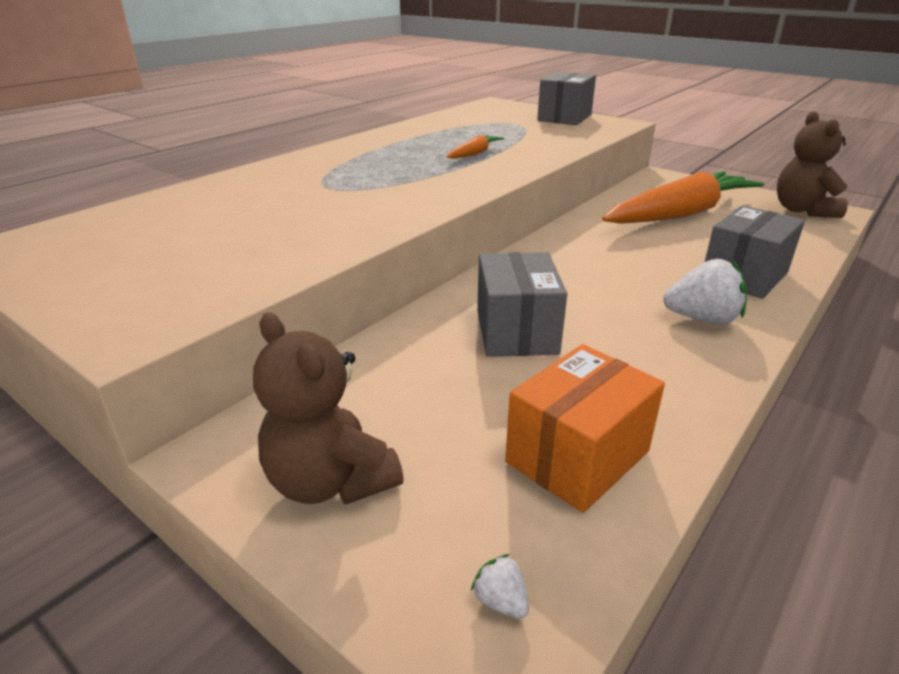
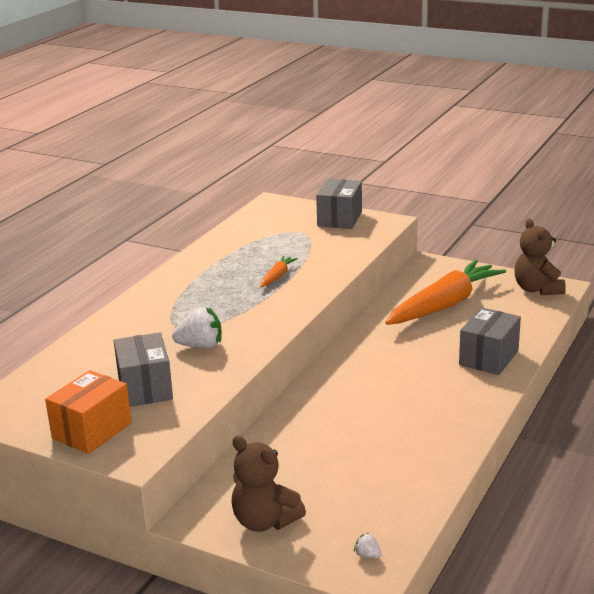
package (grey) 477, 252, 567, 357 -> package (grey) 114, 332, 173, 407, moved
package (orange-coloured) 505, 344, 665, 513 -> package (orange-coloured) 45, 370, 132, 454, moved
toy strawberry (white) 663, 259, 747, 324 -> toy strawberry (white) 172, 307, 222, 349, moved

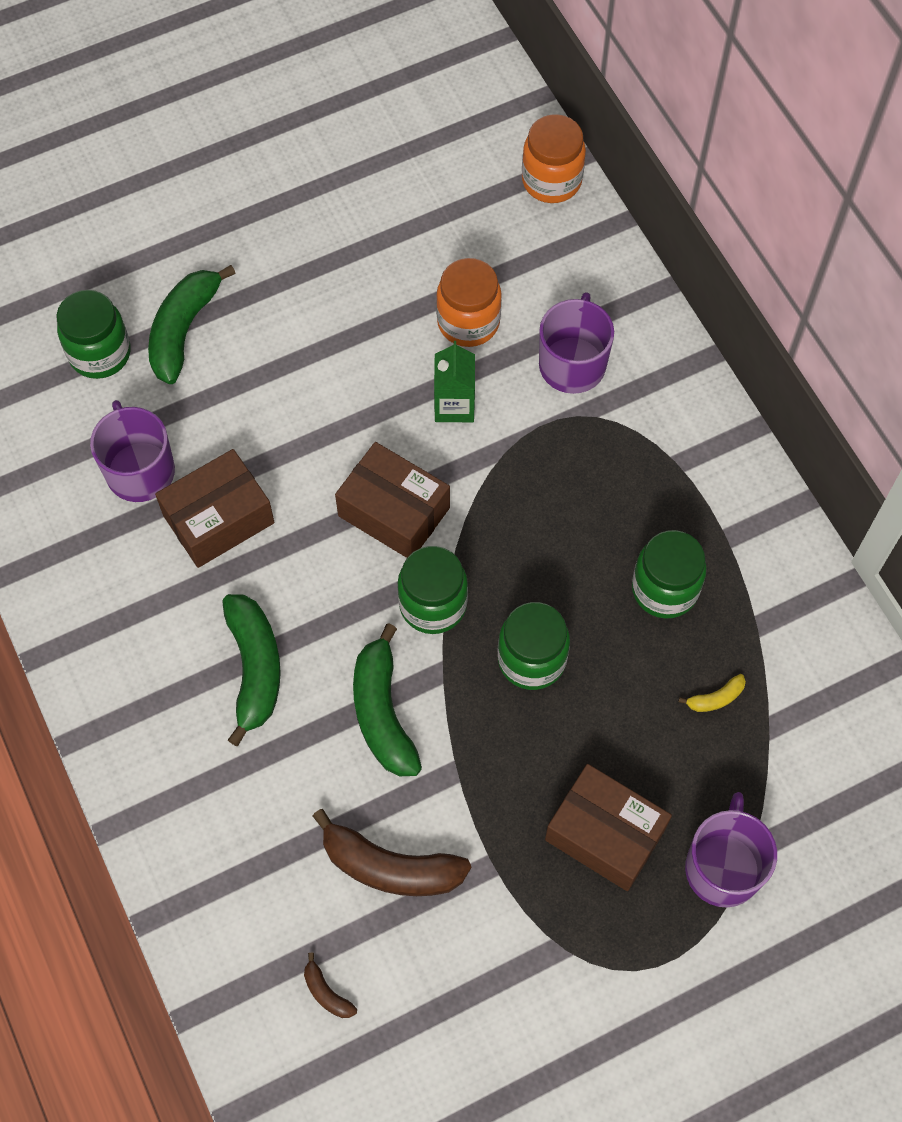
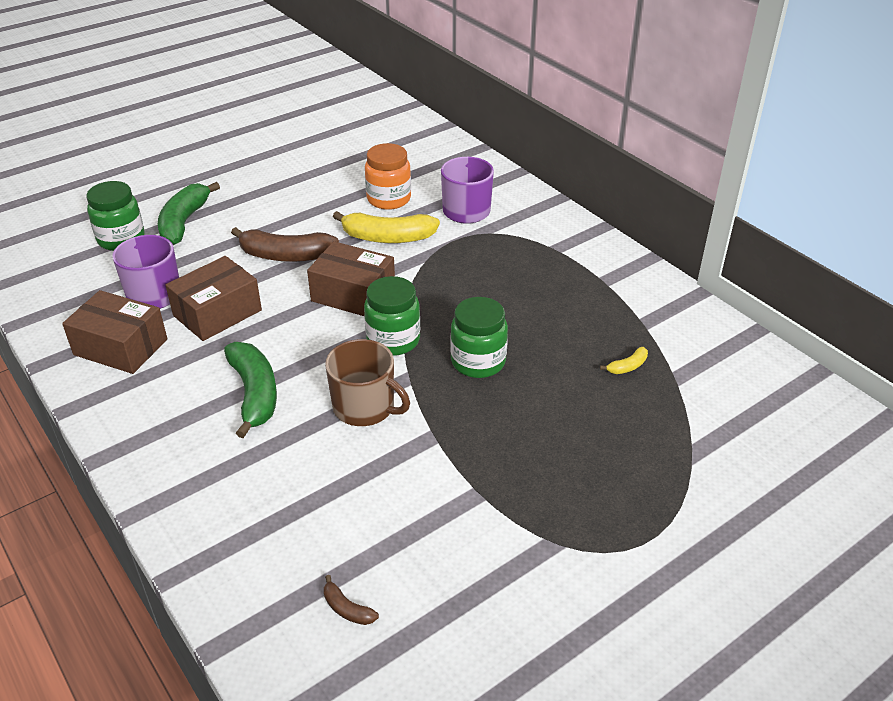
banana (russet) 313, 809, 471, 896 -> banana (russet) 231, 227, 339, 262, moved
banana (emerald) 353, 623, 422, 776 -> coffee mug (russet) 325, 339, 410, 426
carton (emerald) 434, 341, 475, 422 -> banana (bright yellow) 333, 211, 440, 243
preserve jar (orange-coloured) 522, 114, 586, 203 -> none
package (russet) 545, 764, 672, 891 -> package (russet) 62, 290, 167, 374, moved
preserve jar (emerald) 632, 530, 707, 619 -> none
coffee mug (violet) 685, 792, 777, 907 -> none

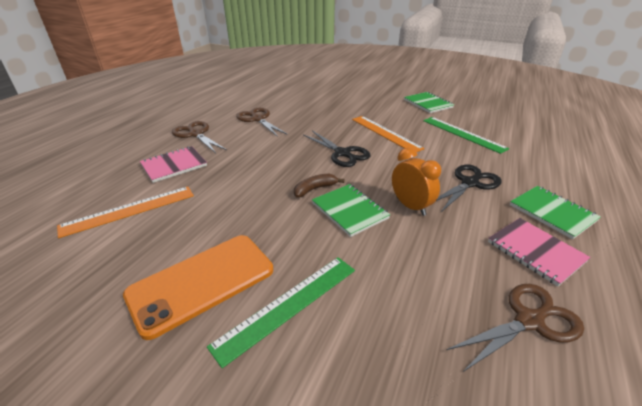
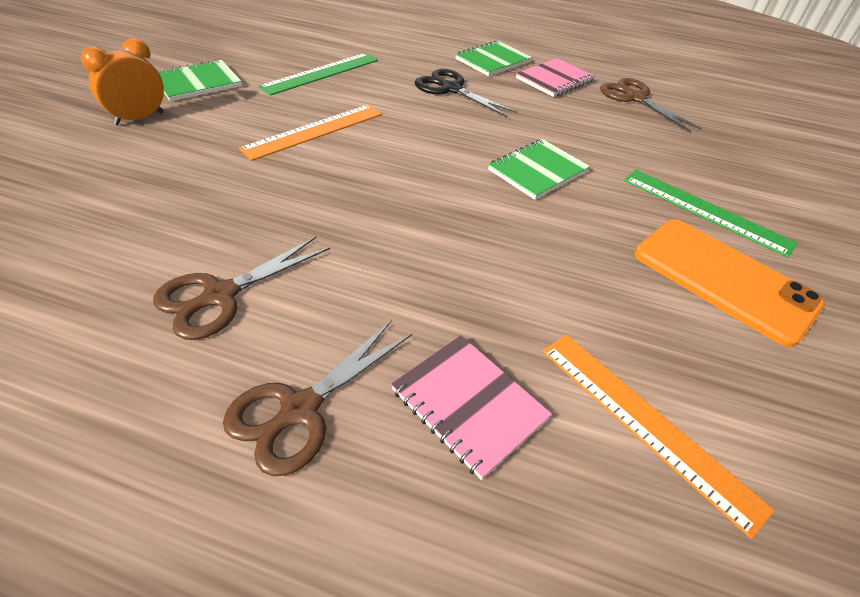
banana (russet) 294, 174, 345, 198 -> none
scissors (black) 303, 131, 370, 167 -> none
alarm clock (orange-coloured) 392, 148, 441, 216 -> alarm clock (orange-coloured) 81, 38, 164, 125, moved

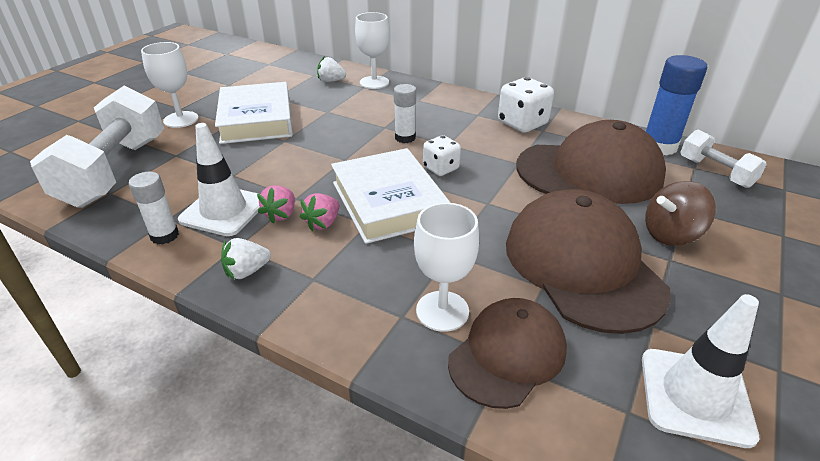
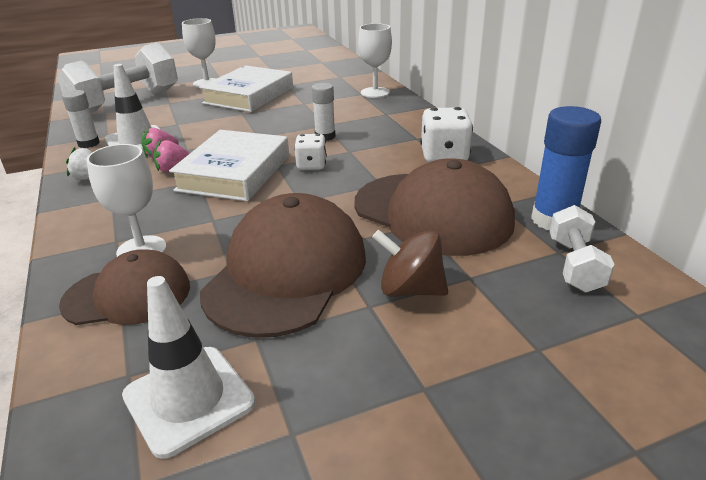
toy strawberry (white) 317, 57, 346, 82 -> none

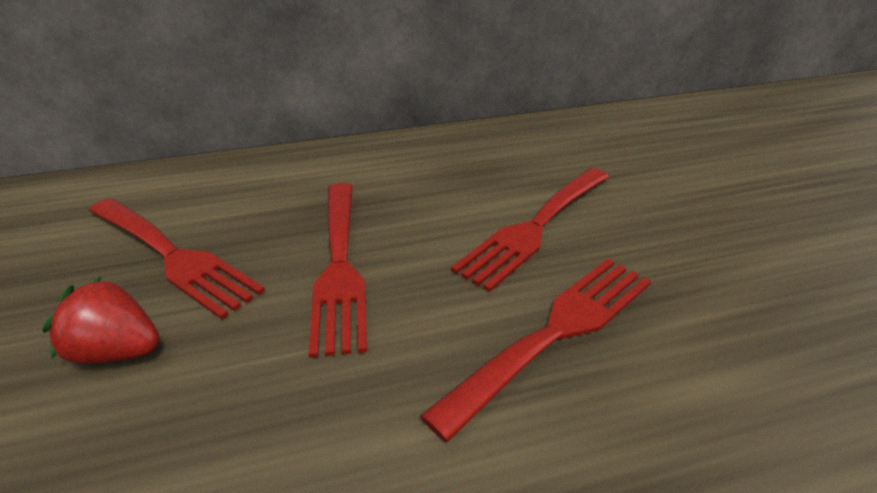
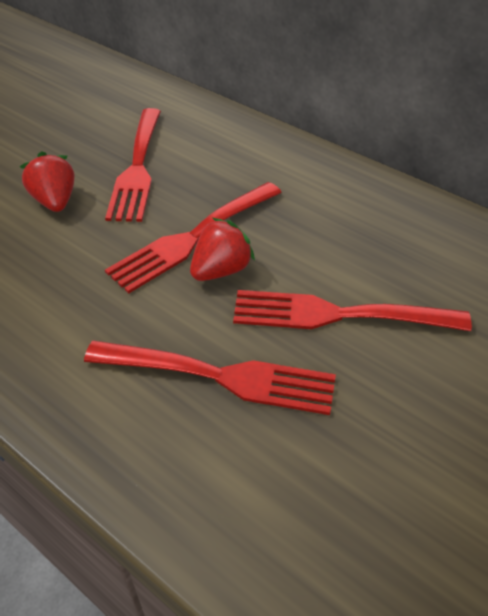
none -> toy strawberry (scarlet) 190, 218, 255, 281

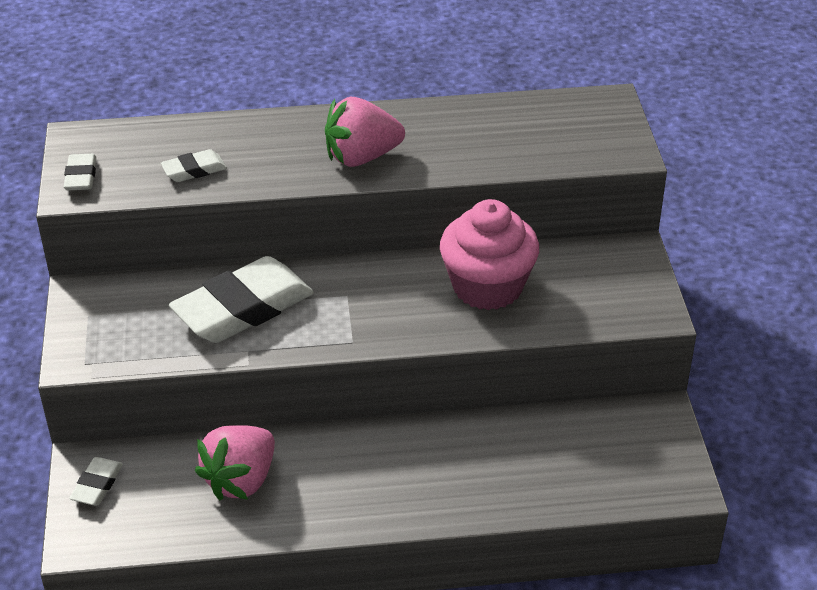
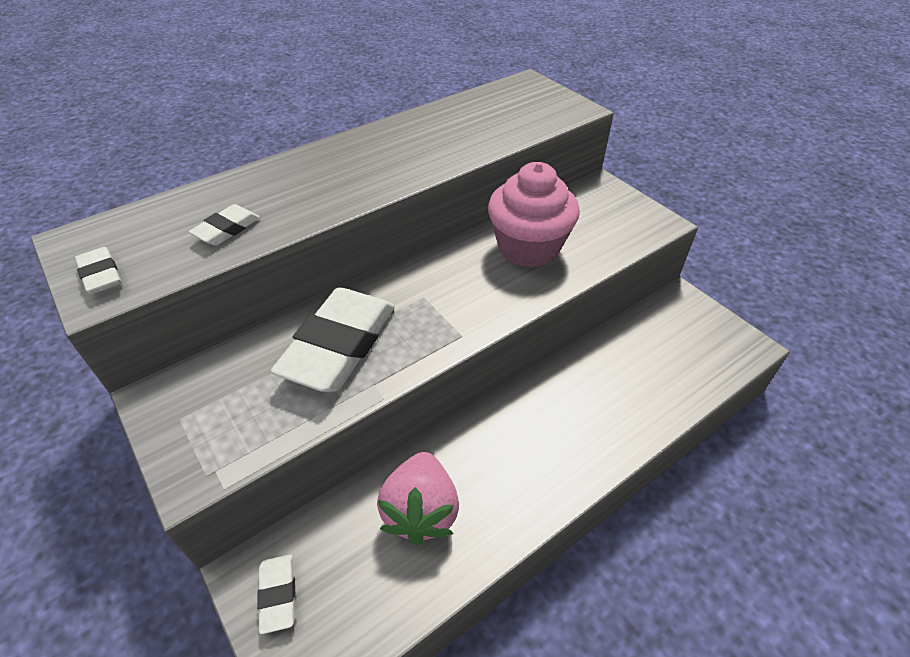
toy strawberry (rosy) 325, 97, 405, 167 -> none

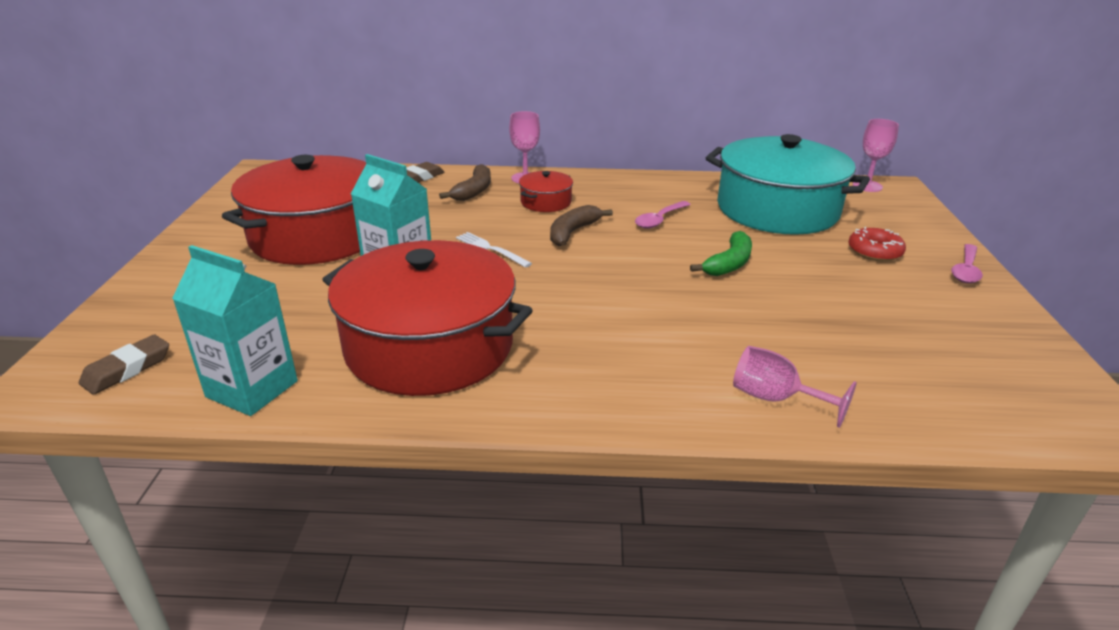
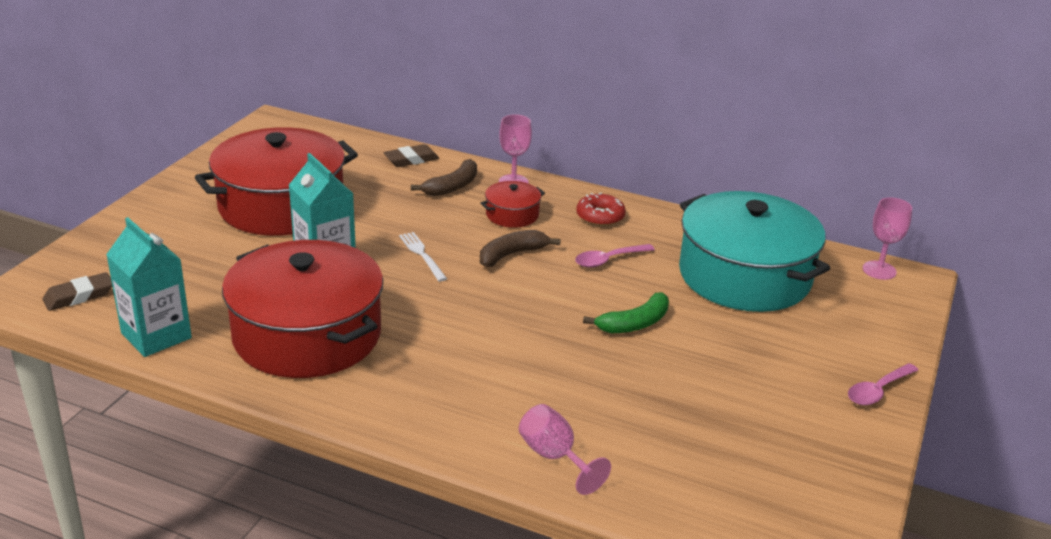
glazed donut (scarlet) 848, 227, 906, 261 -> glazed donut (scarlet) 576, 193, 626, 226, moved

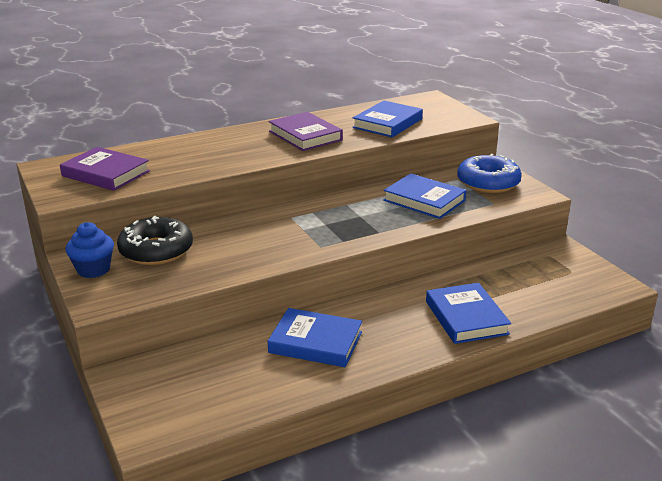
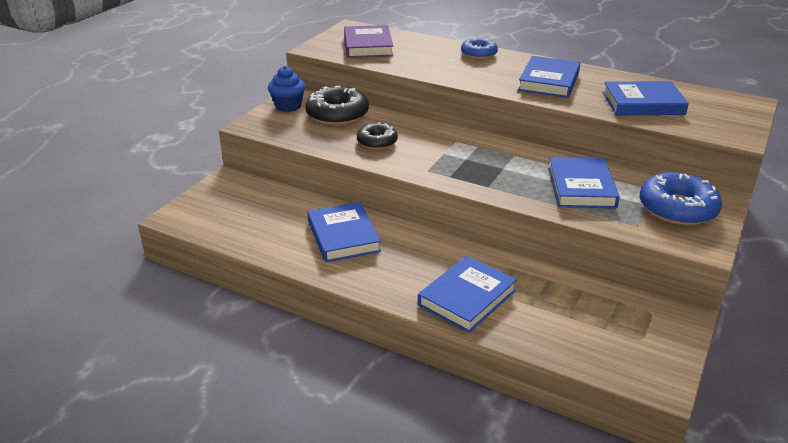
hardback (violet) 269, 112, 343, 151 -> hardback (royal blue) 518, 56, 580, 98
none -> glazed donut (black) 357, 122, 398, 149
none -> glazed donut (royal blue) 461, 37, 498, 59

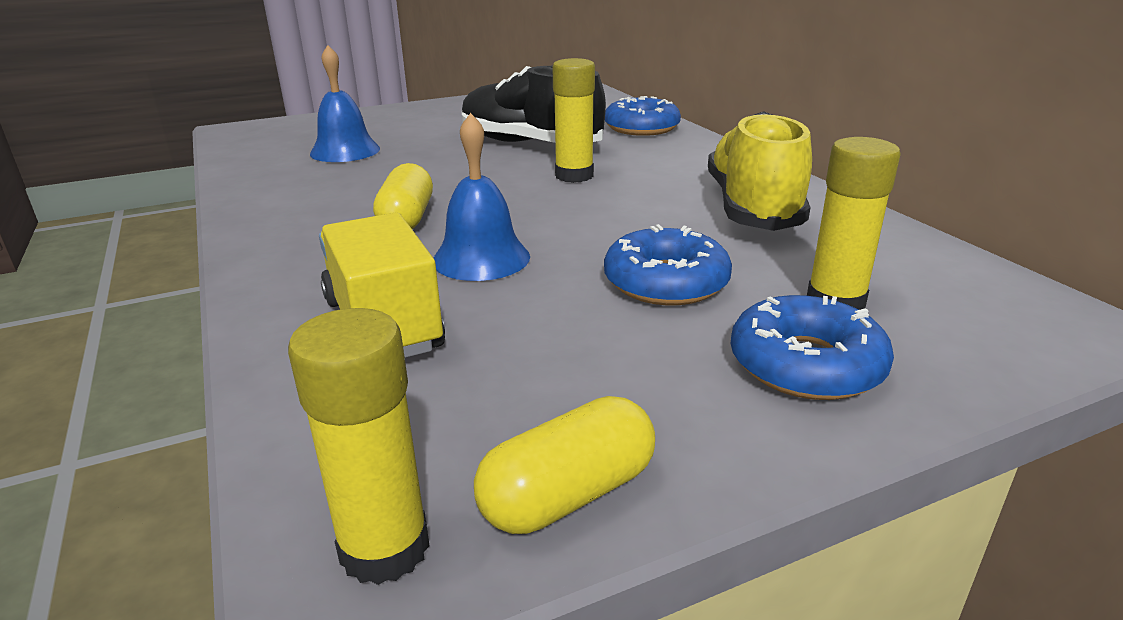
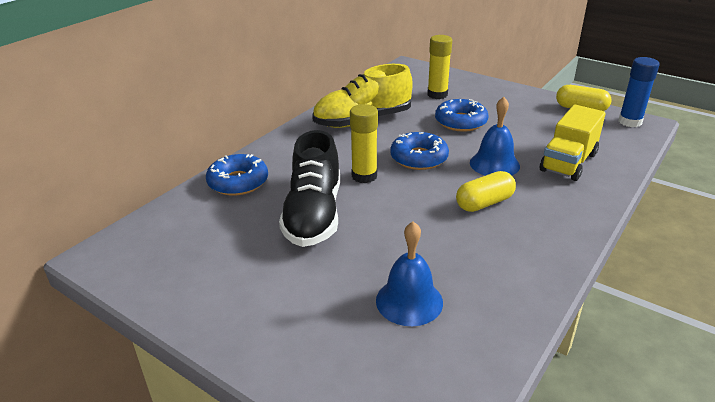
stick of glue (bright yellow) 288, 308, 430, 585 -> stick of glue (royal blue) 618, 57, 660, 127
glazed donut (royal blue) 731, 295, 894, 400 -> glazed donut (royal blue) 390, 132, 449, 170, moved

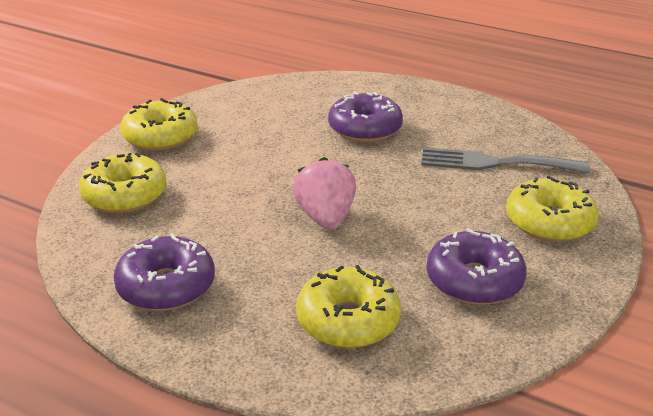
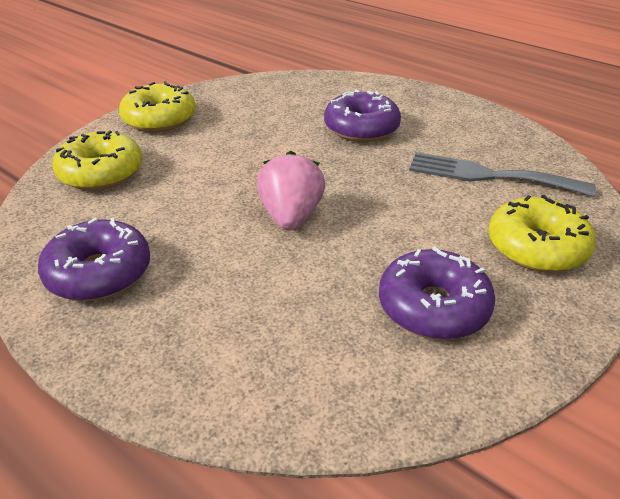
glazed donut (bright yellow) 296, 265, 401, 348 -> none

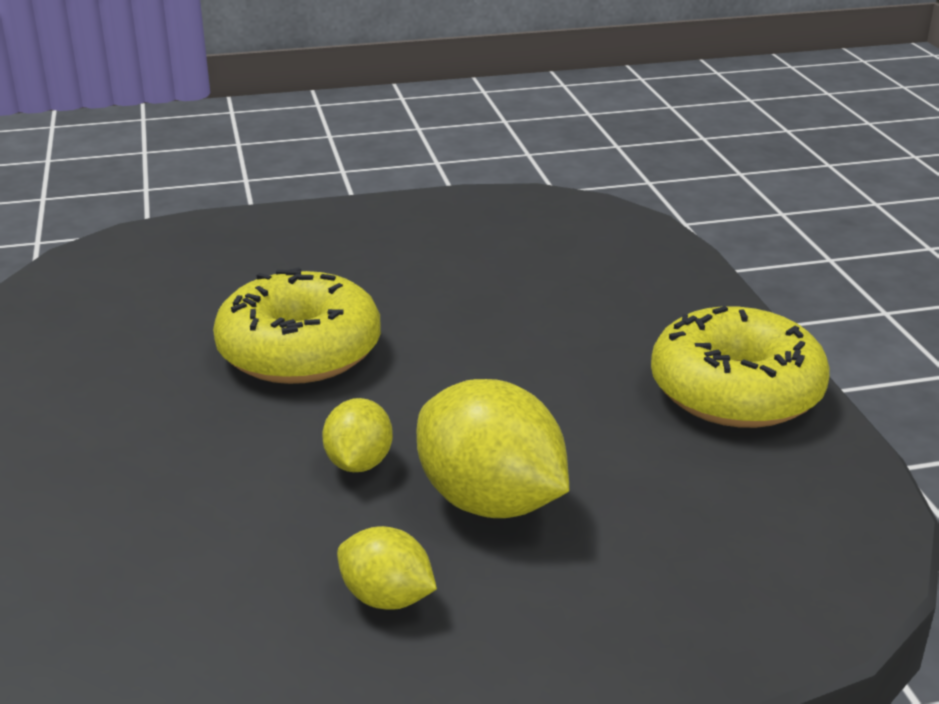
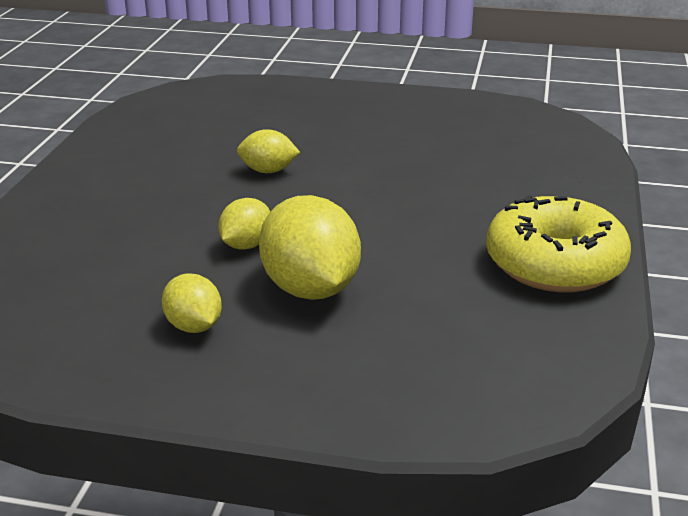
glazed donut (bright yellow) 213, 267, 381, 384 -> toy lemon (bright yellow) 237, 129, 300, 173

